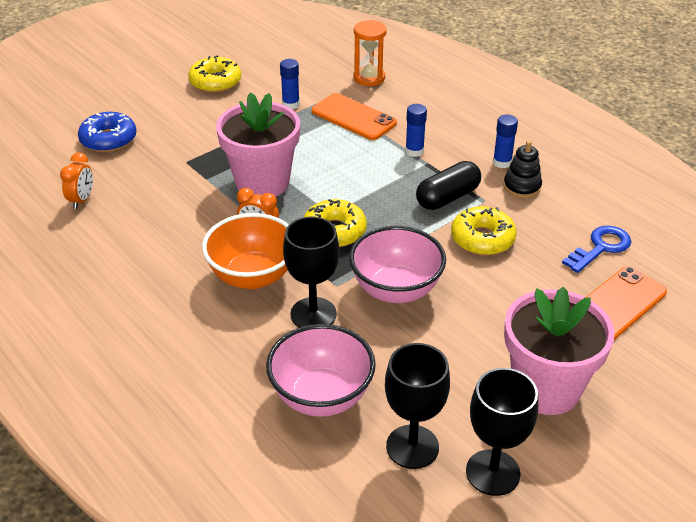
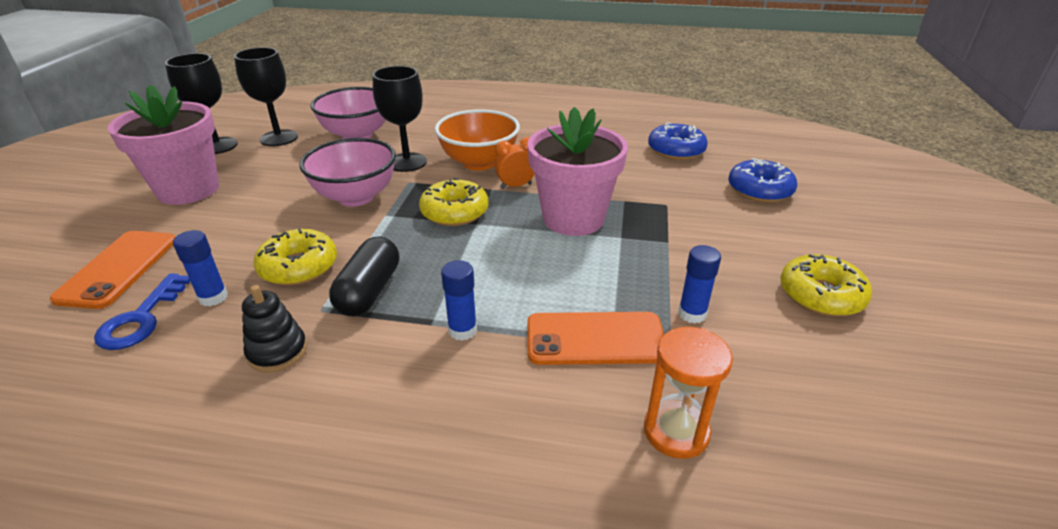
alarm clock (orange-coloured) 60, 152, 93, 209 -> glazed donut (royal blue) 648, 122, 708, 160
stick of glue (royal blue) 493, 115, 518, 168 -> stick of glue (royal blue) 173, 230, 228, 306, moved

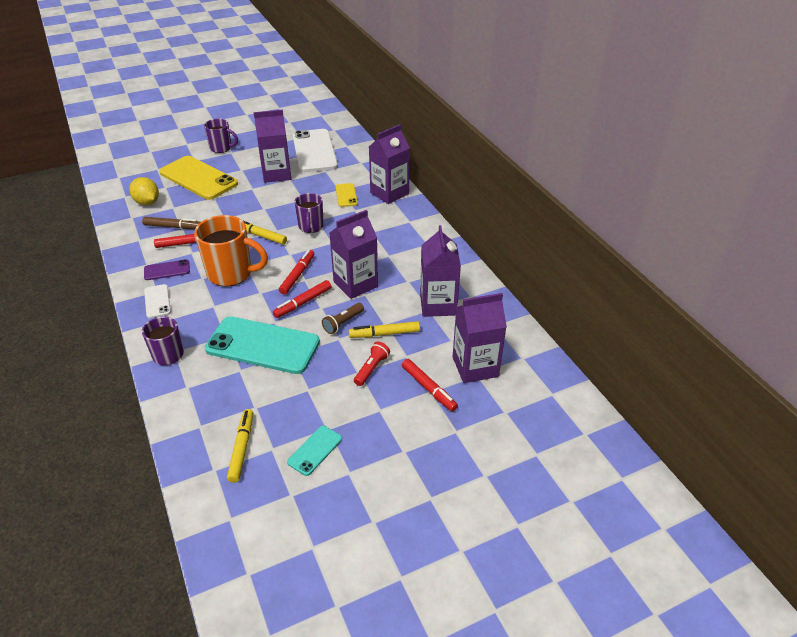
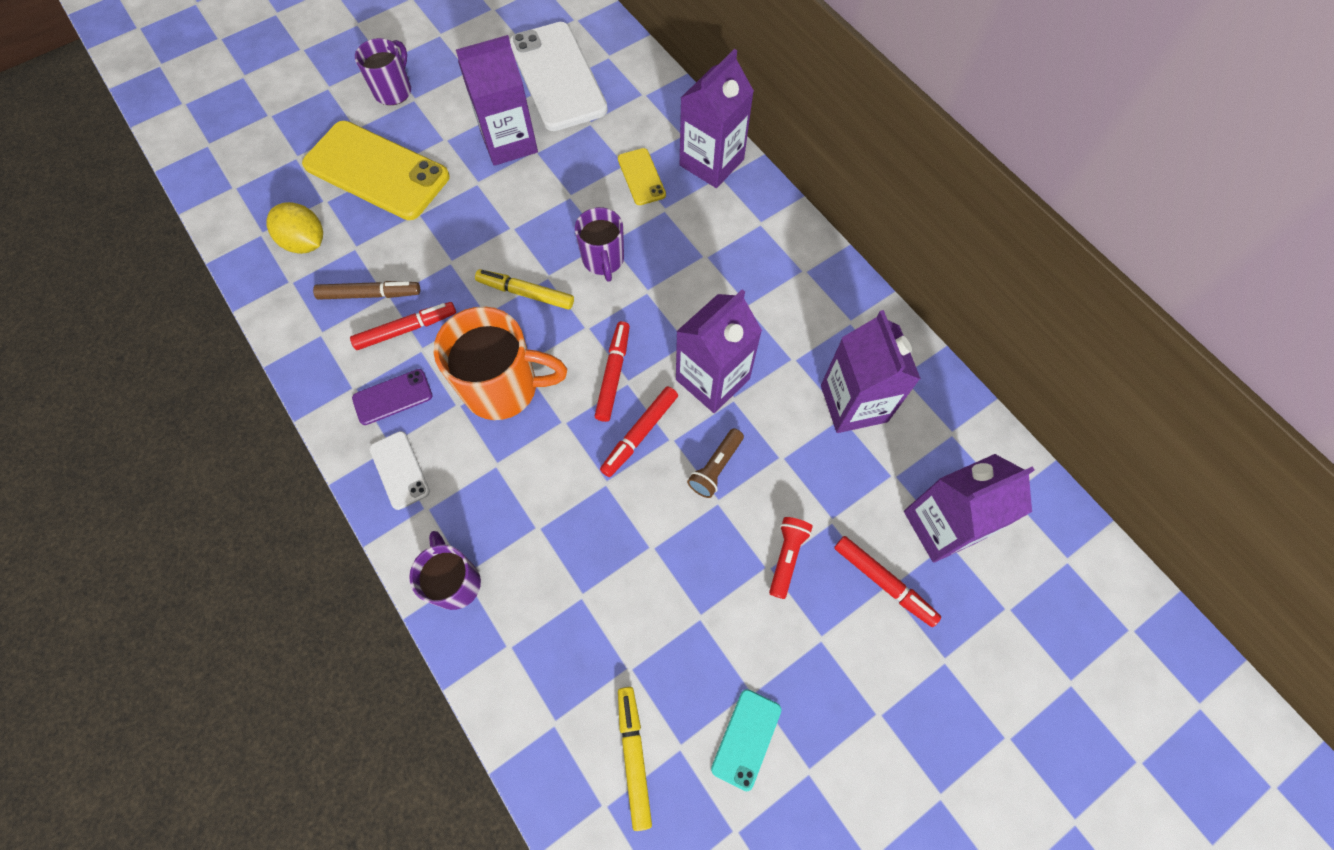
coffee mug (violet) 204, 119, 238, 153 -> coffee mug (violet) 355, 38, 411, 105, 75 degrees counterclockwise
mobile phone (aqua) 205, 316, 320, 374 -> none
marker pen (bright yellow) 349, 321, 420, 338 -> none

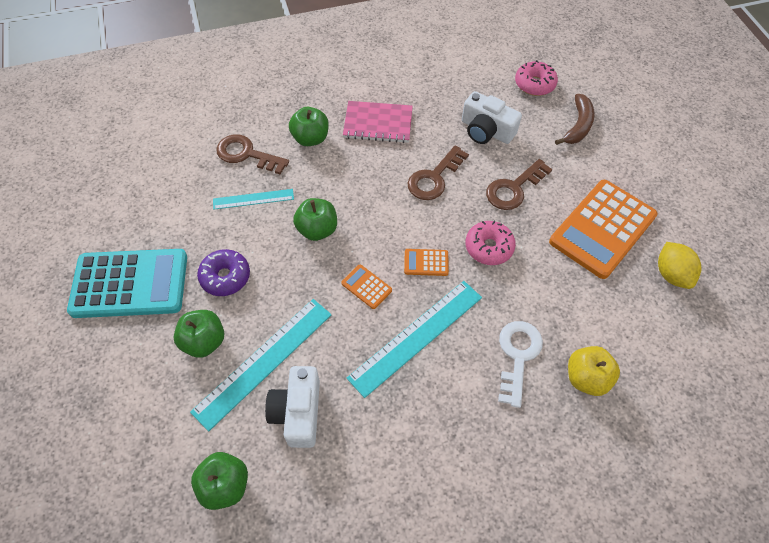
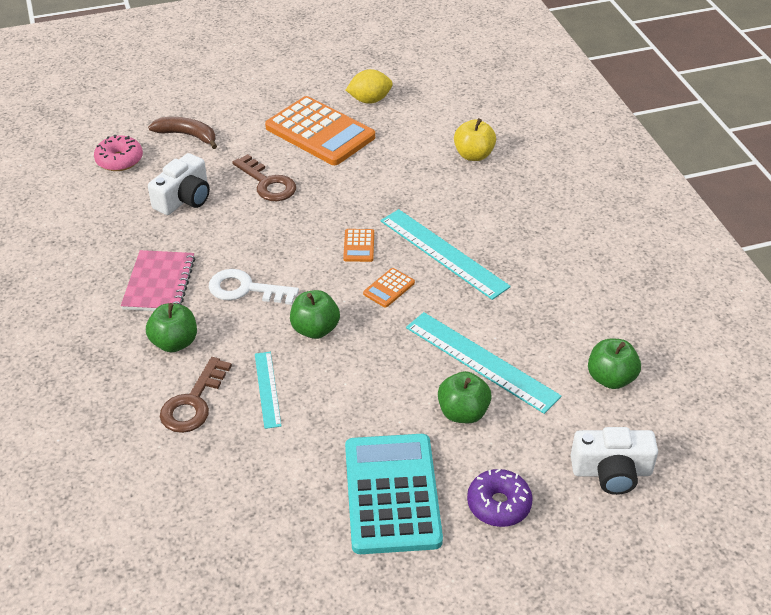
glazed donut (violet) 197, 249, 250, 296 -> glazed donut (violet) 467, 469, 533, 527, moved
camera (white) 265, 366, 320, 448 -> camera (white) 571, 427, 658, 495, moved
door key (russet) 407, 145, 469, 200 -> none
glazed donut (rosy) 465, 221, 516, 265 -> none
door key (white) 498, 321, 543, 408 -> door key (white) 209, 269, 299, 305, moved

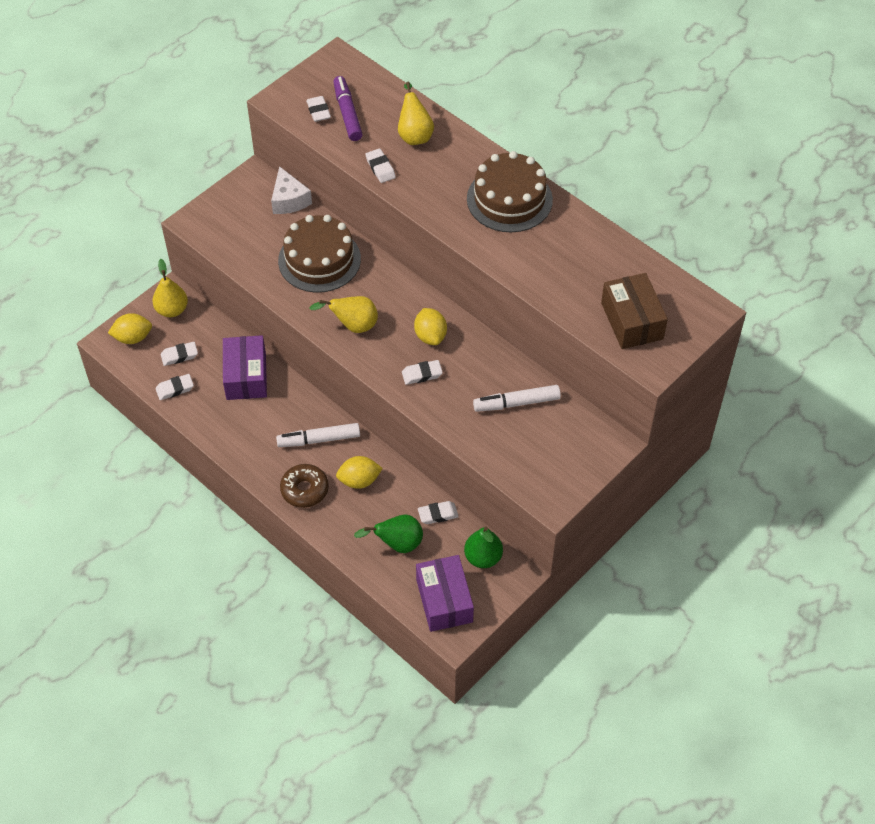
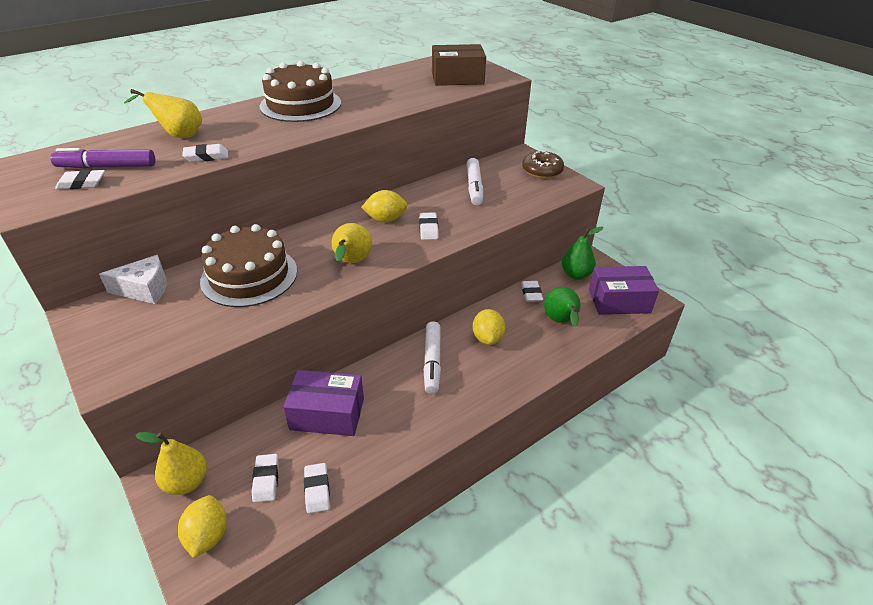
glazed donut (russet) 280, 464, 329, 508 -> glazed donut (russet) 522, 151, 564, 179, moved

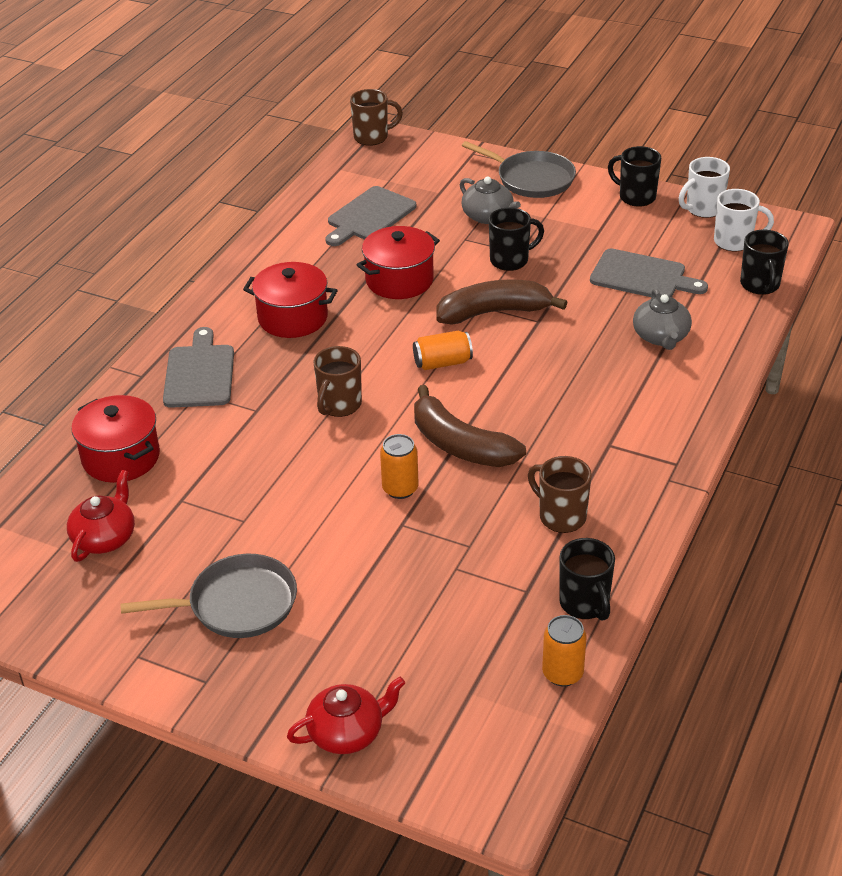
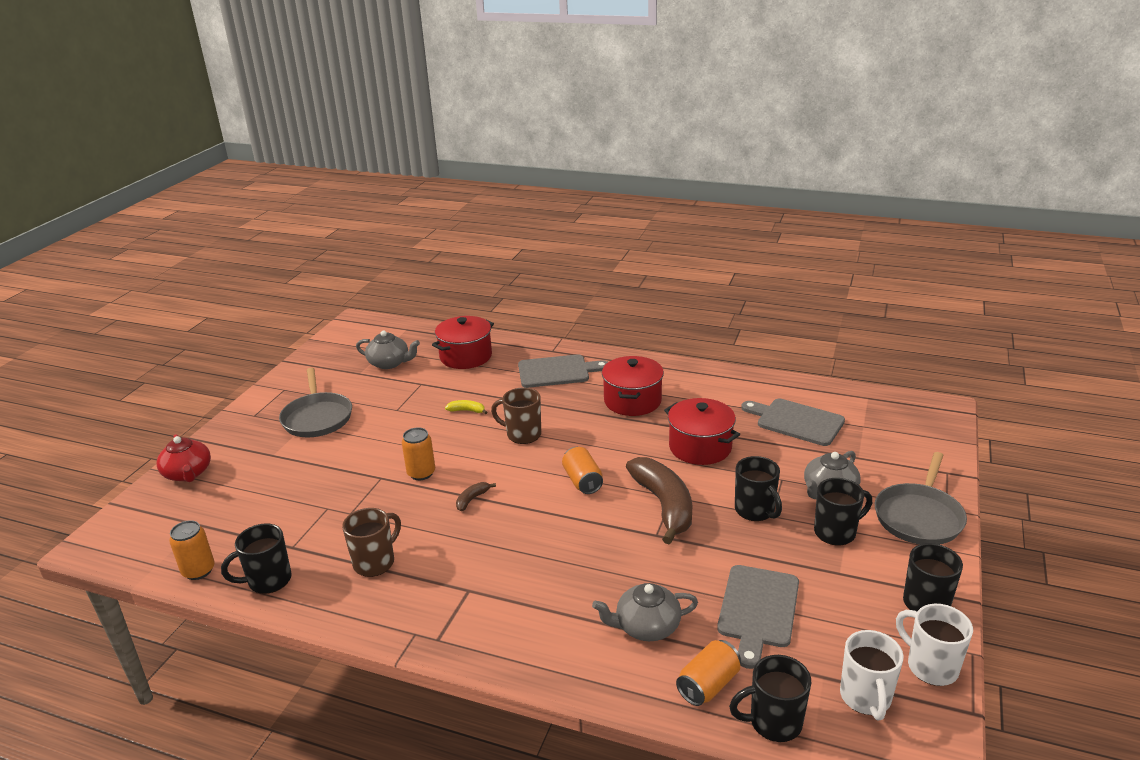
china teapot (scarlet) 67, 470, 135, 562 -> china teapot (grey) 356, 331, 420, 369
coffee mug (russet) 350, 89, 403, 146 -> none
banana (russet) 414, 385, 526, 467 -> banana (russet) 456, 482, 496, 511, x0.41
none -> banana (bright yellow) 445, 400, 488, 414
none -> soda can (orange-coloured) 676, 640, 741, 706
none -> coffee mug (black) 814, 478, 872, 546

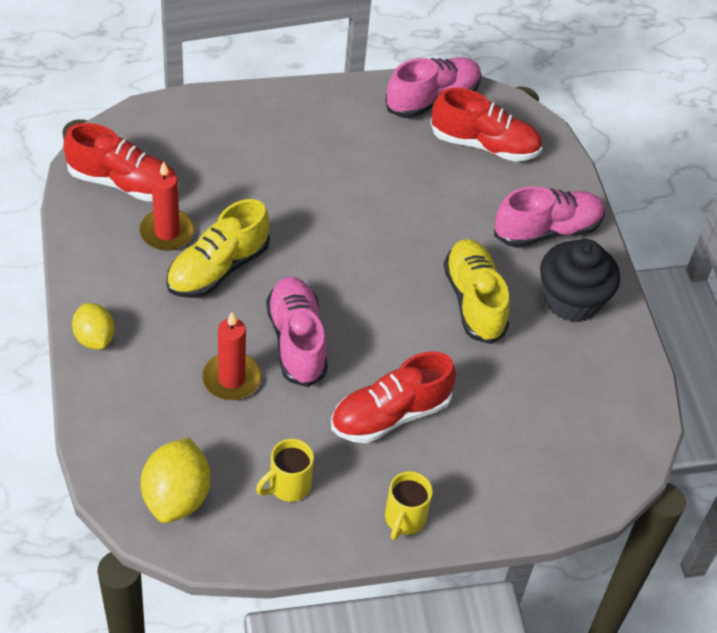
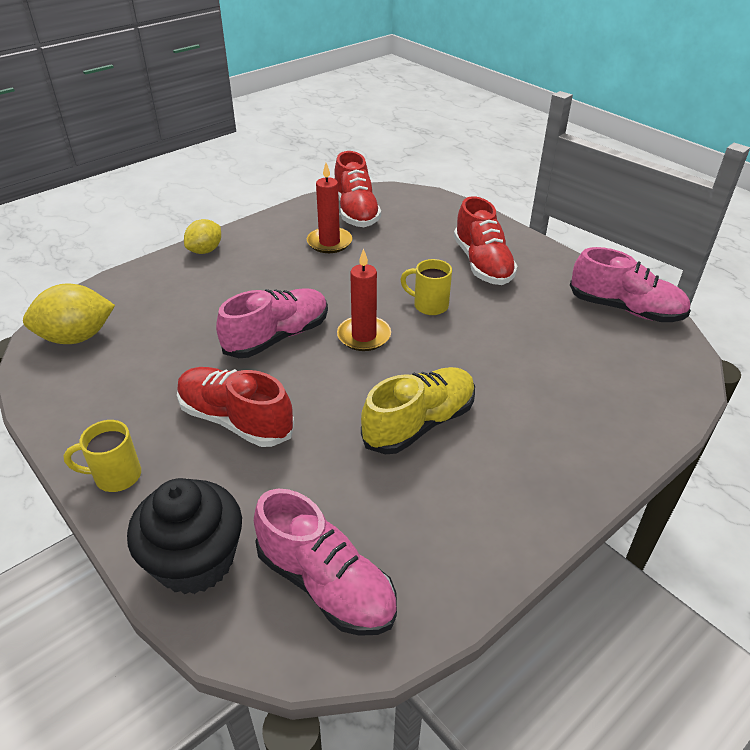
shoe (bright yellow) 166, 199, 270, 298 -> none
wax candle (scarlet) 202, 312, 261, 400 -> wax candle (scarlet) 337, 248, 391, 351, moved
coffee mug (bright yellow) 256, 439, 314, 502 -> coffee mug (bright yellow) 400, 259, 452, 315, moved
shoe (scarlet) 430, 88, 542, 162 -> shoe (scarlet) 454, 196, 517, 285, moved
shoe (rosy) 494, 186, 605, 248 -> shoe (rosy) 254, 489, 397, 636, moved
muffin (black) 540, 239, 620, 322 -> muffin (black) 127, 478, 242, 595, moved

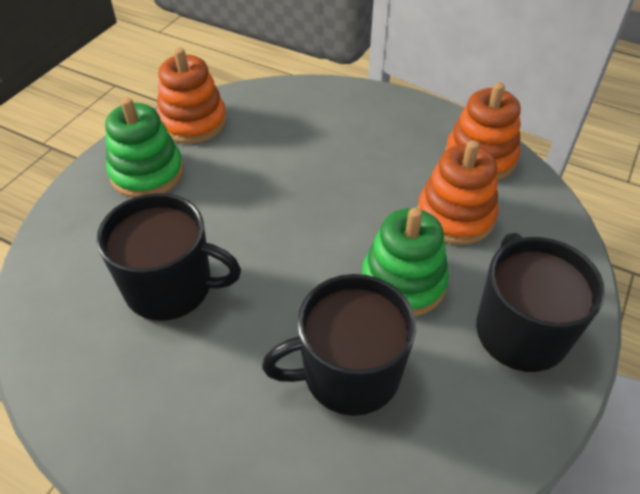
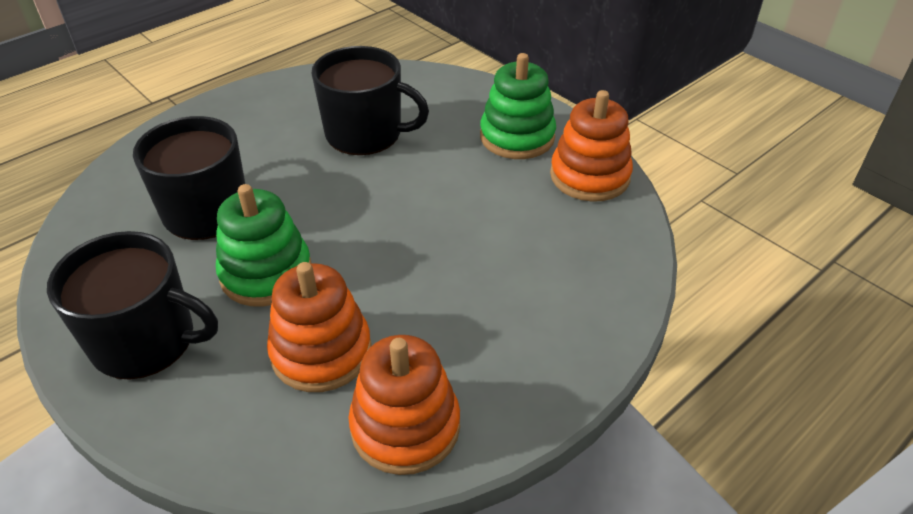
coffee mug (black) 97, 193, 241, 321 -> coffee mug (black) 311, 46, 429, 155, 105 degrees counterclockwise

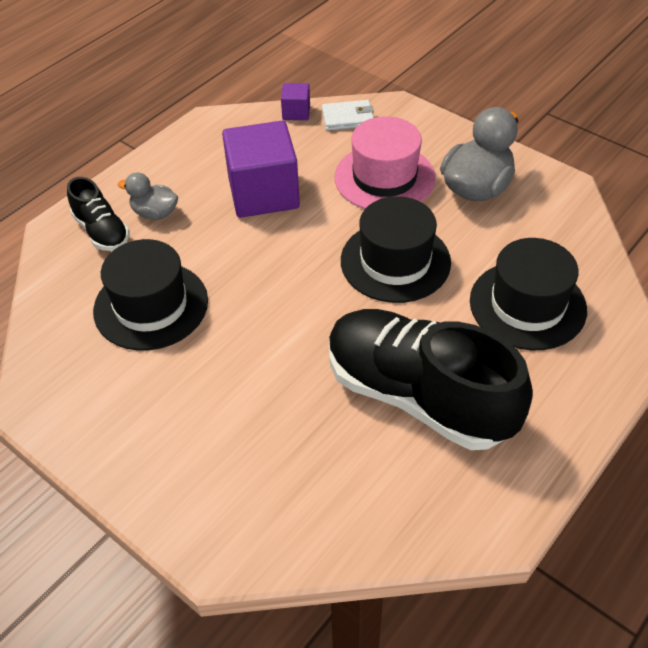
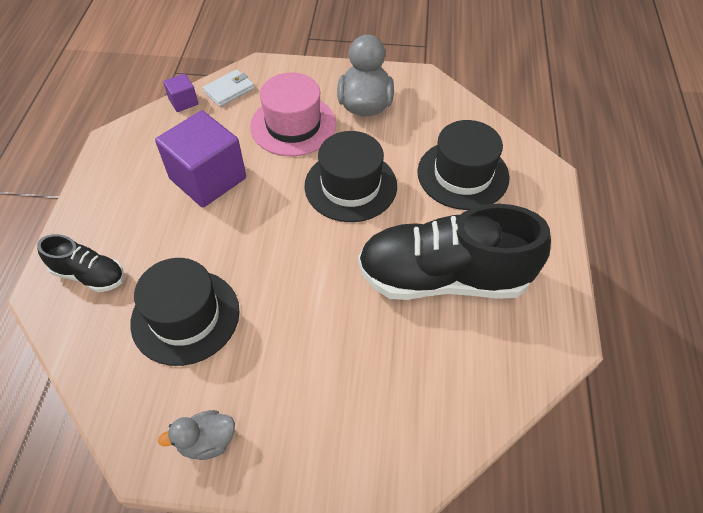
rubber duck (grey) 118, 172, 178, 220 -> rubber duck (grey) 158, 410, 235, 460, moved

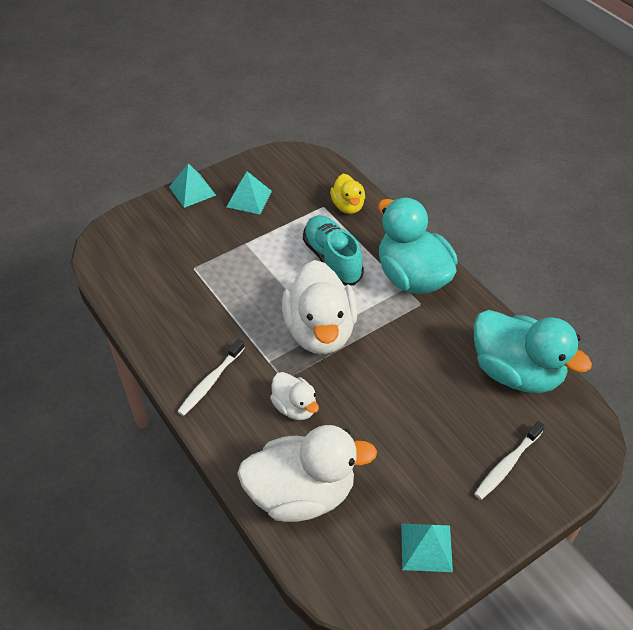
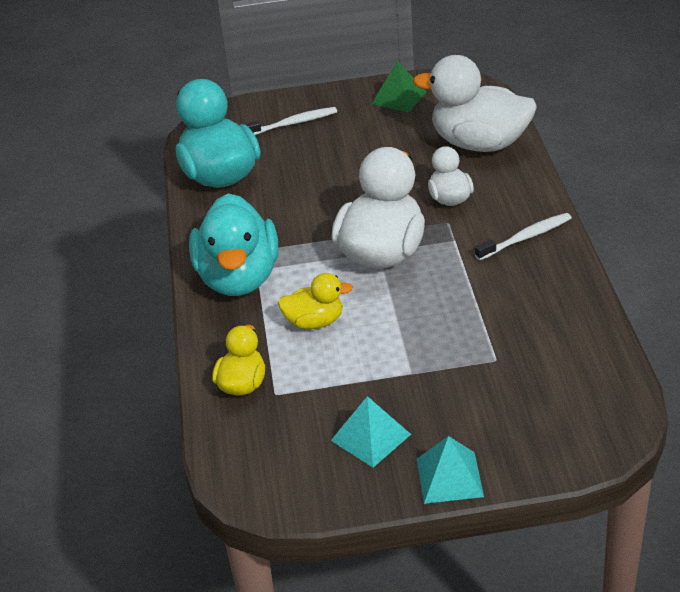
shoe (aqua) 303, 215, 364, 286 -> rubber duck (bright yellow) 278, 273, 353, 329
solid pyramid (aqua) 401, 524, 453, 572 -> solid pyramid (emerald) 372, 61, 427, 113

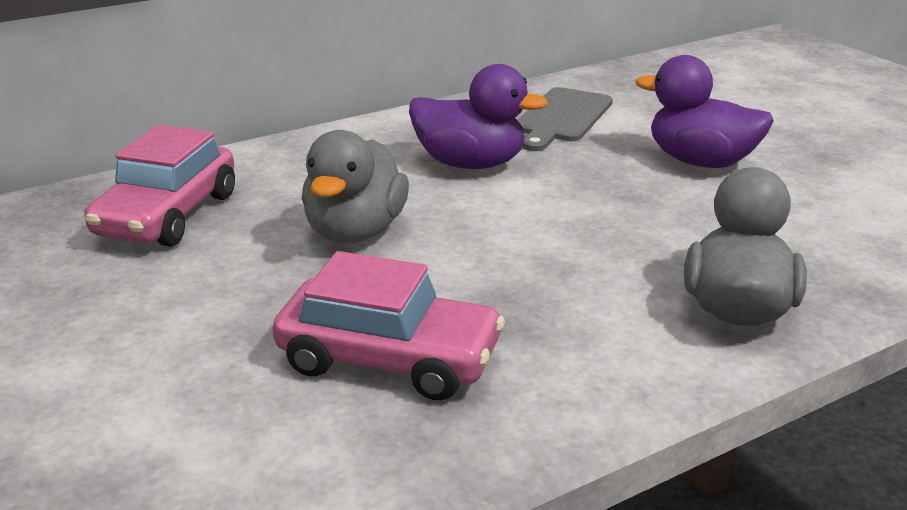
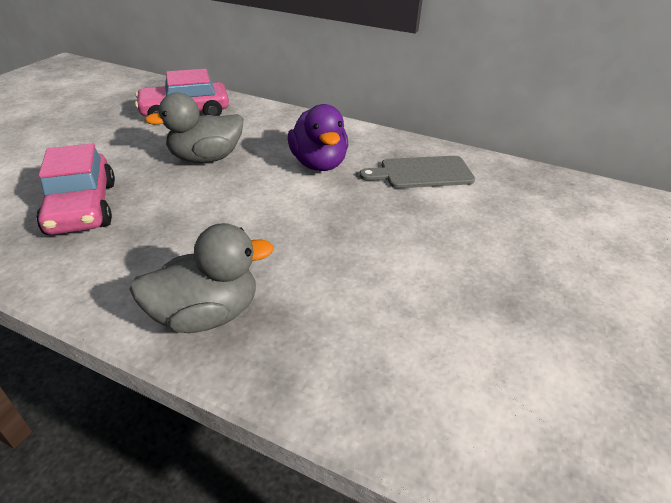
rubber duck (violet) 635, 55, 774, 168 -> none

